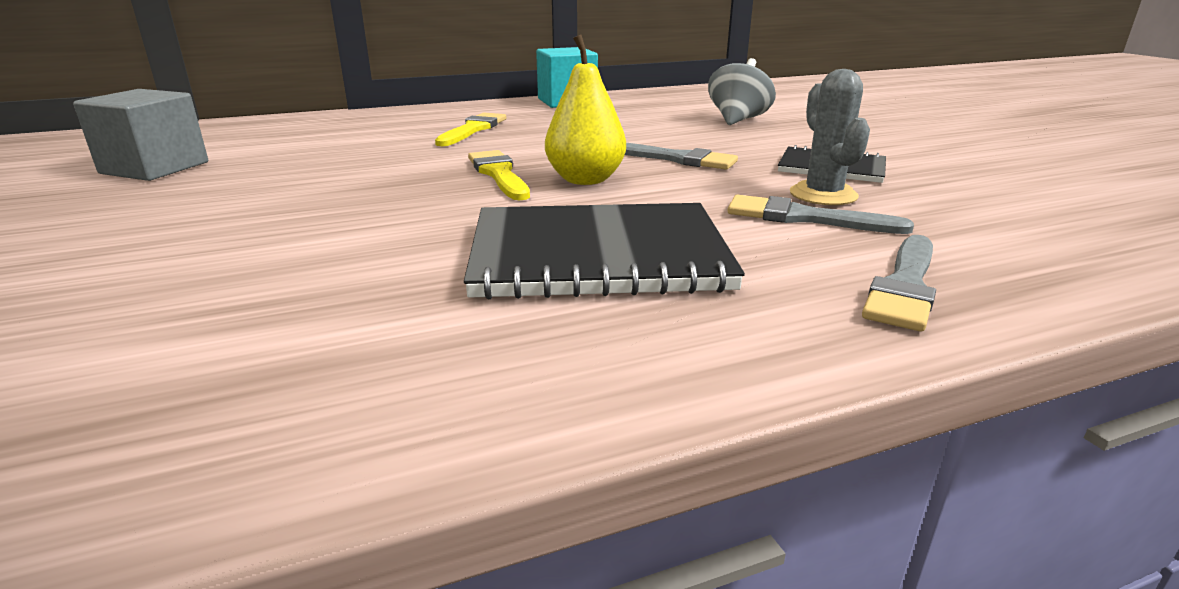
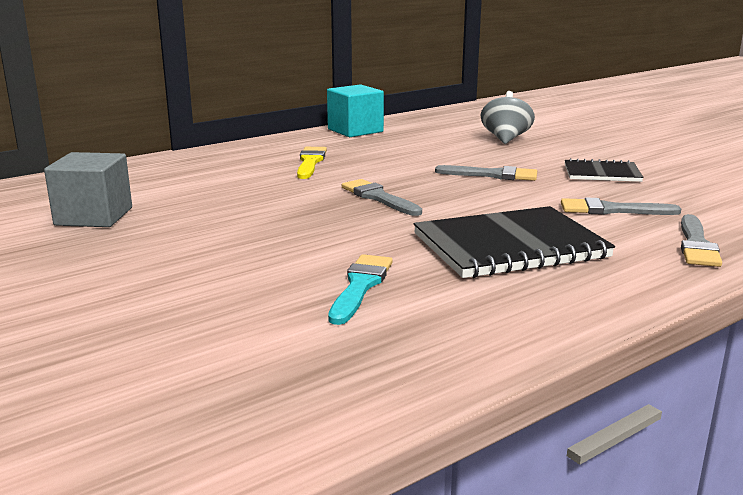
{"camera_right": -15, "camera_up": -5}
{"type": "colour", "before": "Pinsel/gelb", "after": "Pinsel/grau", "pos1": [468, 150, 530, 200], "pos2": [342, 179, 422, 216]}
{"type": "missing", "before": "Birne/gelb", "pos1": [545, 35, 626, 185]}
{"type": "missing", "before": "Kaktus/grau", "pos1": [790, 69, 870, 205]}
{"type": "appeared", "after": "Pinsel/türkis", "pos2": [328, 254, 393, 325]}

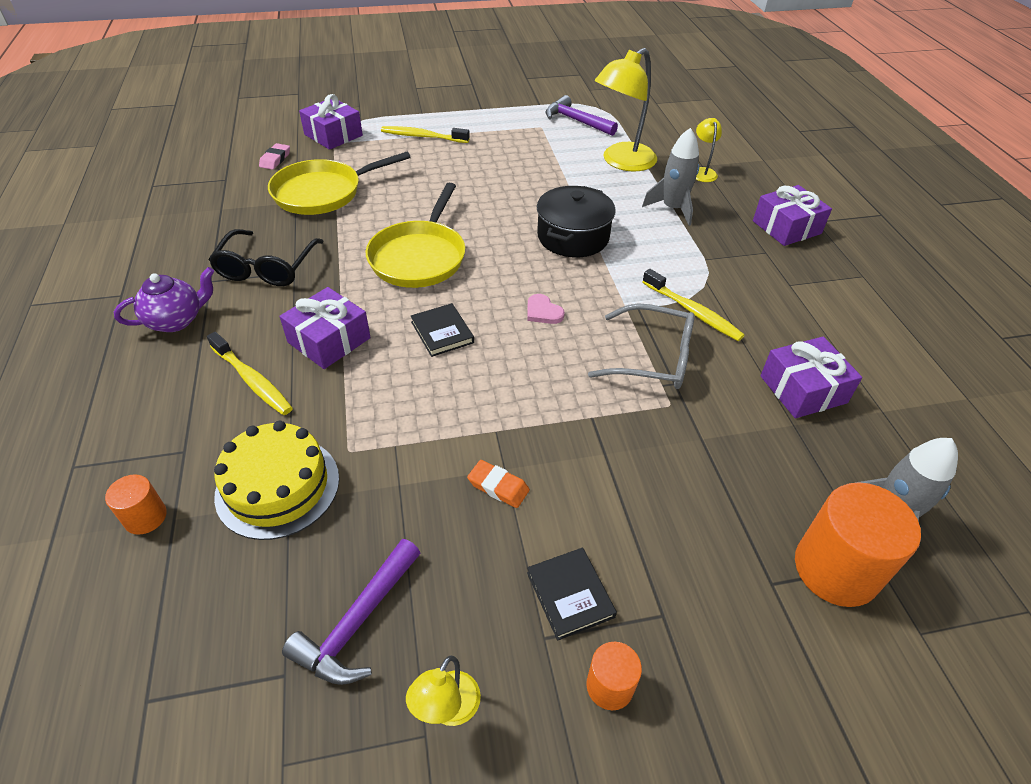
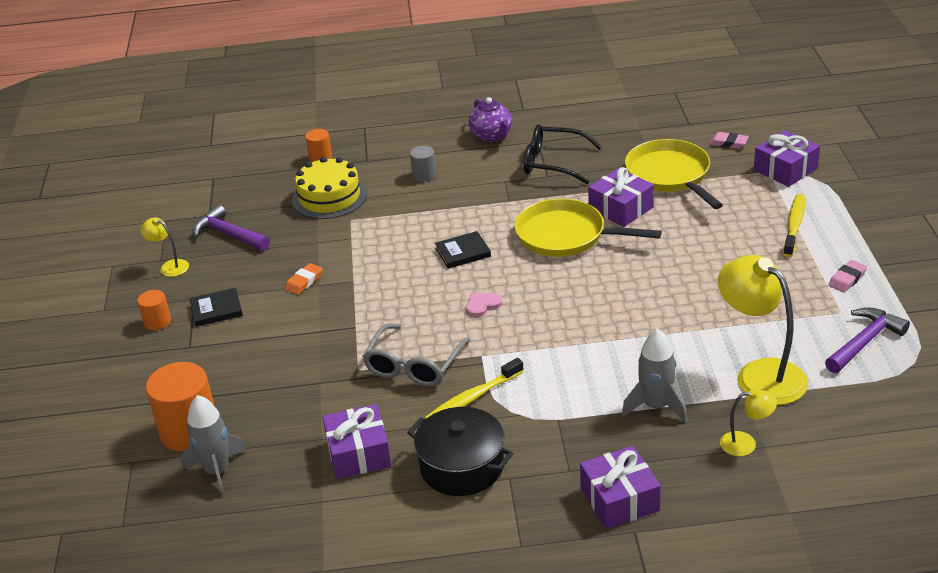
{"camera_right": 100, "camera_up": -10}
{"type": "exchanged", "before": "Zahnbürste/gelb", "after": "Vollzylinder/grau", "pos1": [207, 332, 293, 415], "pos2": [410, 146, 436, 182]}
{"type": "relocated", "before": "Geschenk/lila", "pos1": [279, 287, 371, 369], "pos2": [588, 167, 654, 227]}
{"type": "relocated", "before": "Kochtopf/schwarz", "pos1": [537, 186, 616, 257], "pos2": [407, 407, 513, 496]}
{"type": "appeared", "after": "Radiergummi/rosa", "pos2": [829, 260, 867, 292]}

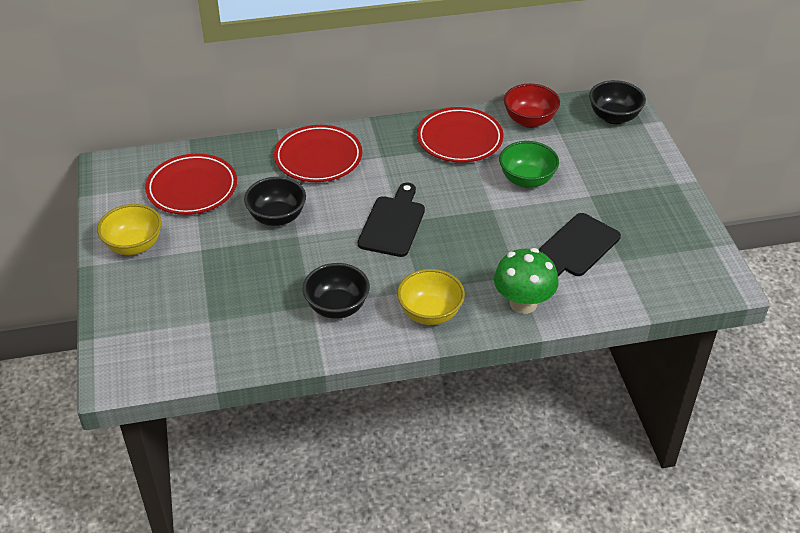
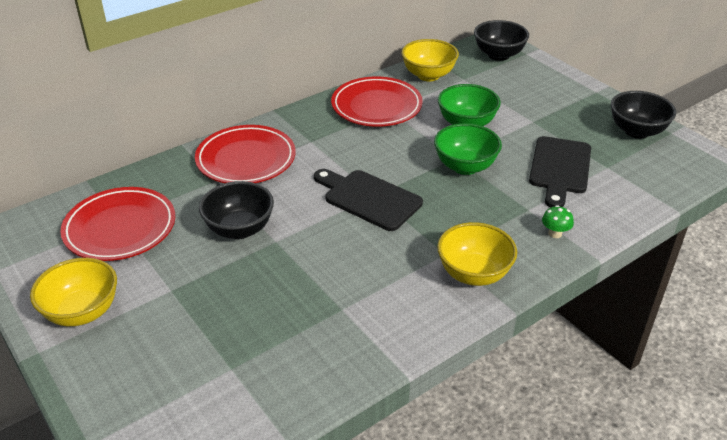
{"camera_right": -25, "camera_up": -5}
{"type": "relocated", "before": "Schüssel/schwarz", "pos1": [303, 263, 370, 319], "pos2": [611, 91, 676, 139]}
{"type": "spun", "before": "Schneidebrett/schwarz", "pos1": [358, 183, 425, 257], "pos2": [314, 169, 423, 231], "turn": -45}
{"type": "size", "before": "Pilz/grün", "pos1": [494, 248, 558, 314], "pos2": [542, 205, 574, 238], "scale": 0.44}
{"type": "colour", "before": "Schüssel/rot", "after": "Schüssel/gelb", "pos1": [504, 84, 560, 128], "pos2": [401, 39, 459, 81]}
{"type": "appeared", "after": "Schüssel/grün", "pos2": [434, 123, 502, 175]}

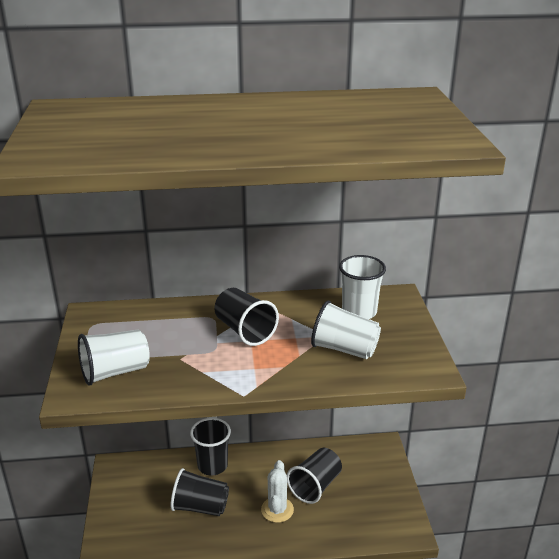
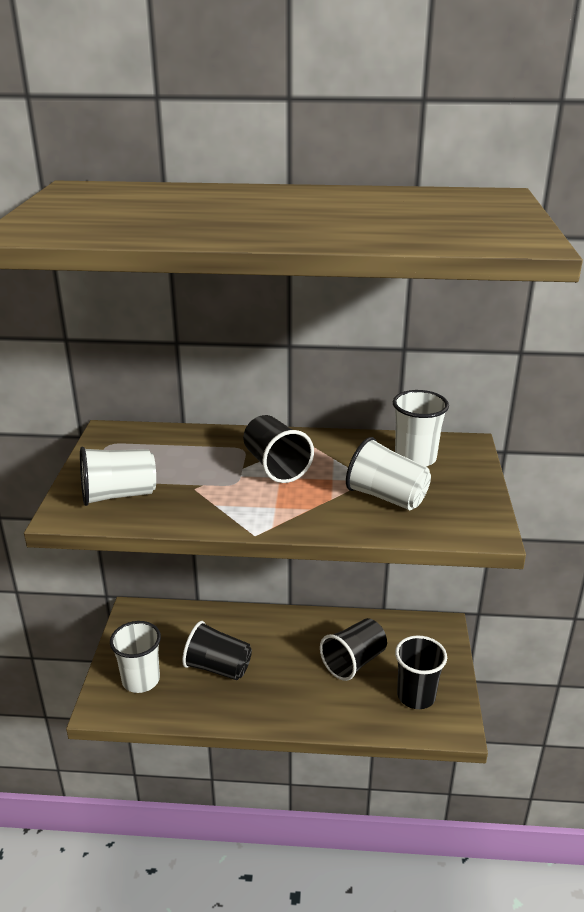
{"camera_right": 10, "camera_up": 0}
{"type": "relocated", "before": "Becher/schwarz", "pos1": [190, 418, 231, 476], "pos2": [395, 635, 447, 709]}
{"type": "missing", "before": "Kaktus/weiß", "pos1": [261, 460, 294, 523]}
{"type": "appeared", "after": "Becher/weiß", "pos2": [110, 621, 161, 693]}

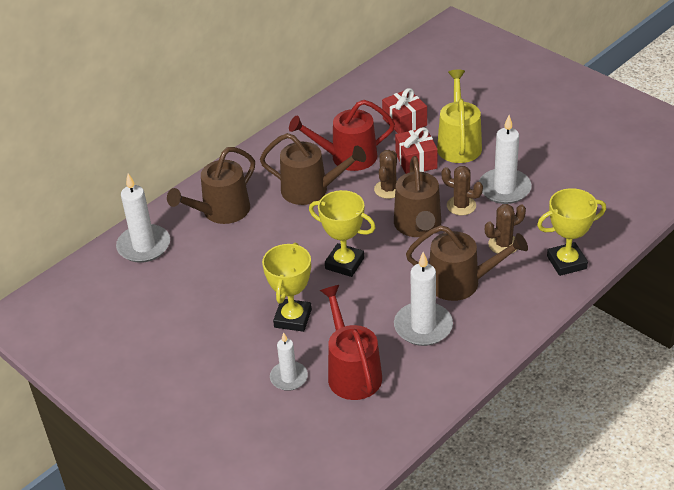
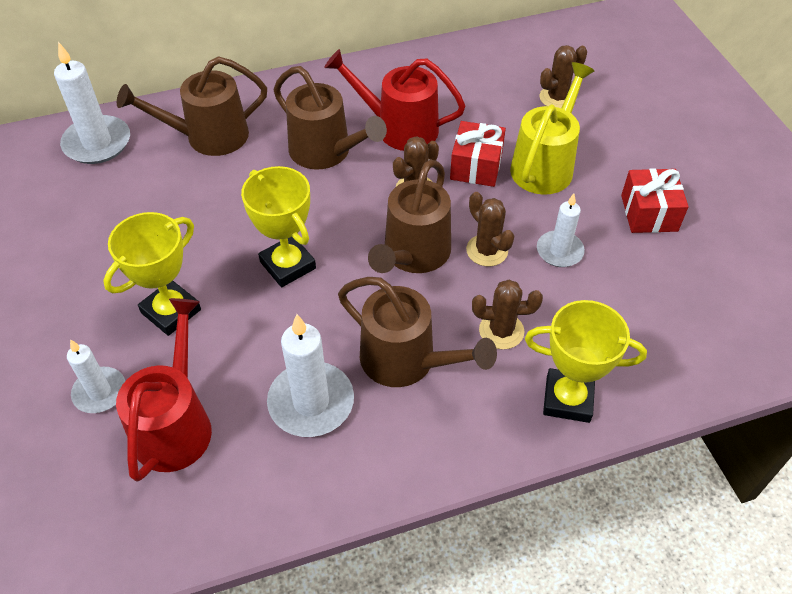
{"camera_right": 25, "camera_up": 10}
{"type": "relocated", "before": "Geschenk/rot", "pos1": [382, 88, 427, 133], "pos2": [621, 168, 689, 233]}
{"type": "size", "before": "Kerze/weiß", "pos1": [479, 115, 532, 204], "pos2": [537, 194, 585, 267], "scale": 0.63}
{"type": "appeared", "after": "Kaktus/braun", "pos2": [540, 45, 587, 108]}

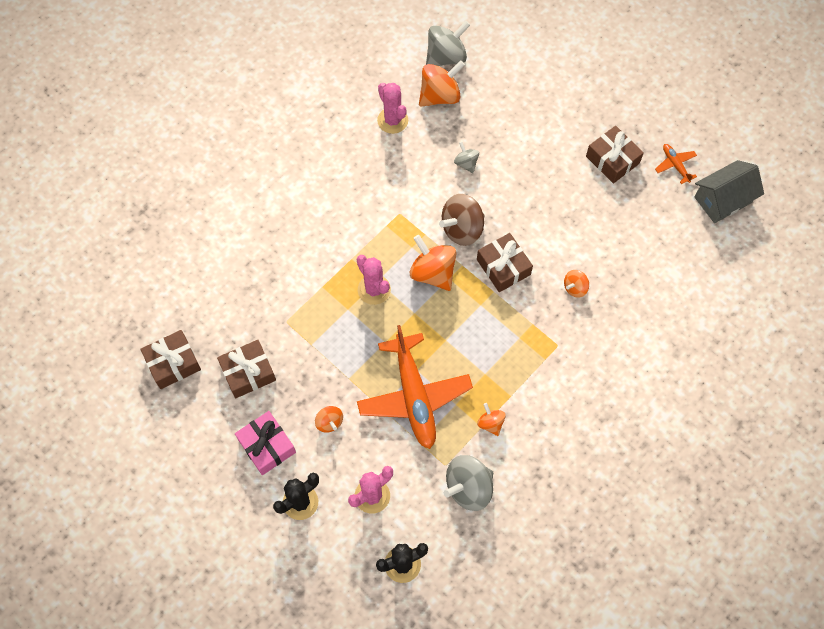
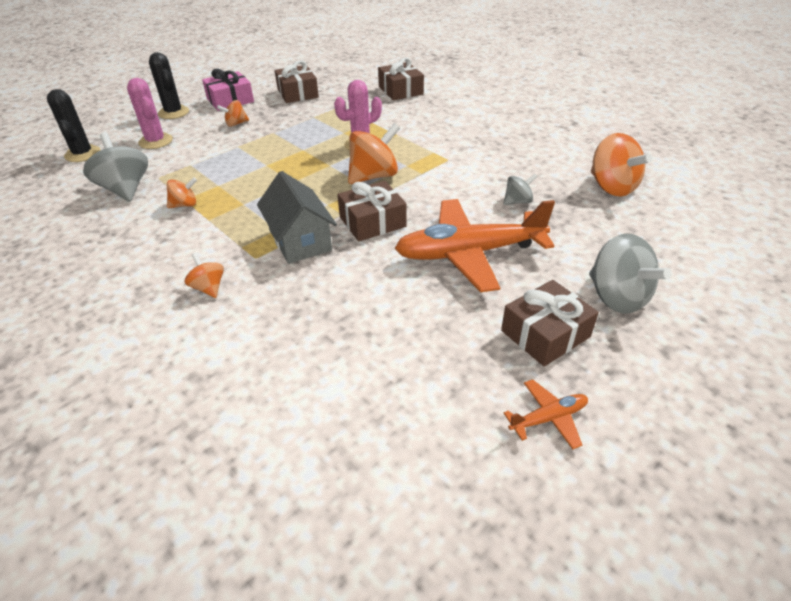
{"camera_right": 95, "camera_up": -25}
{"type": "relocated", "before": "Geschenk/braun", "pos1": [140, 330, 201, 389], "pos2": [378, 58, 424, 100]}
{"type": "relocated", "before": "Flugzeug/orange", "pos1": [357, 325, 473, 449], "pos2": [394, 199, 555, 292]}
{"type": "missing", "before": "Kaktus/rosa", "pos1": [377, 83, 408, 134]}
{"type": "relocated", "before": "Kreisel/grau", "pos1": [426, 21, 470, 66], "pos2": [589, 234, 672, 314]}
{"type": "missing", "before": "Kreisel/braun", "pos1": [439, 194, 485, 246]}
{"type": "relocated", "before": "Kreisel/orange", "pos1": [564, 270, 589, 298], "pos2": [185, 253, 224, 298]}
{"type": "relocated", "before": "Haus/grau", "pos1": [695, 160, 764, 223], "pos2": [257, 171, 337, 264]}

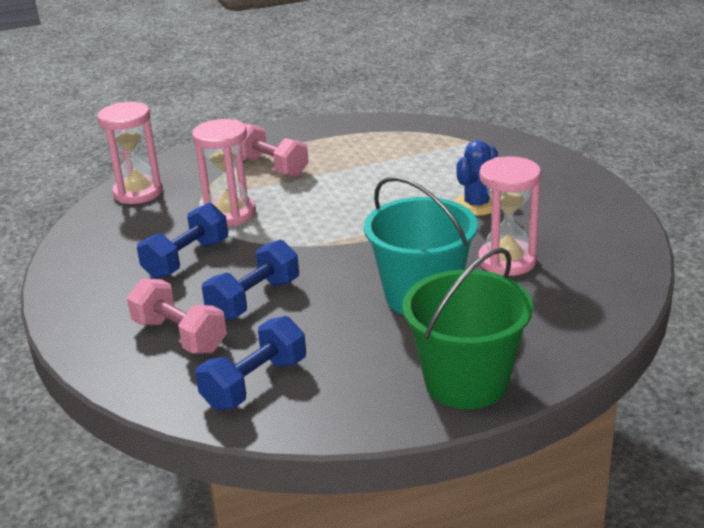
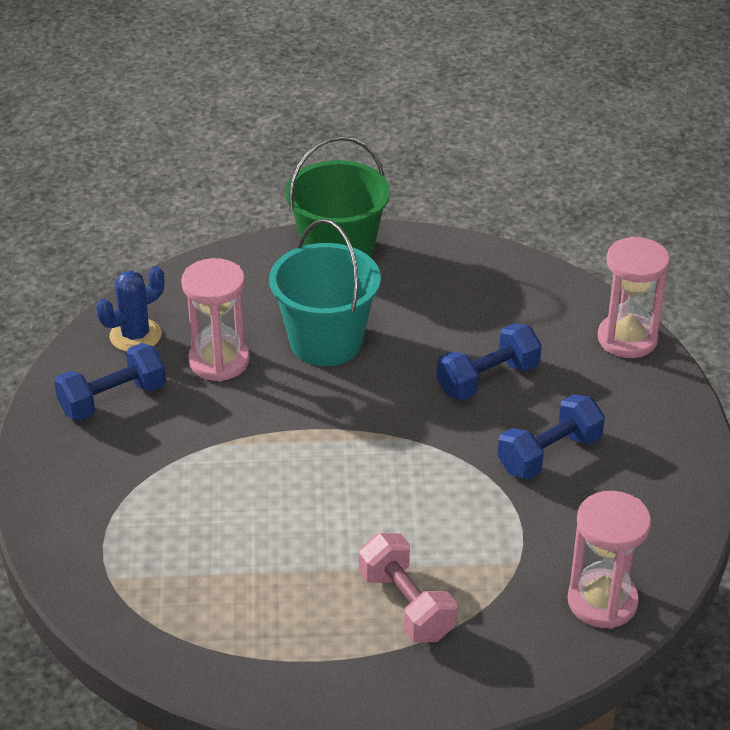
{"camera_right": -165, "camera_up": 10}
{"type": "missing", "before": "Hantel/rosa", "pos1": [127, 278, 227, 354]}
{"type": "relocated", "before": "Sanduhr/rosa", "pos1": [192, 119, 256, 226], "pos2": [598, 236, 670, 358]}
{"type": "relocated", "before": "Hantel/blau", "pos1": [195, 316, 306, 410], "pos2": [54, 343, 166, 421]}
{"type": "relocated", "before": "Kaktus/blau", "pos1": [455, 140, 498, 216], "pos2": [96, 266, 165, 352]}

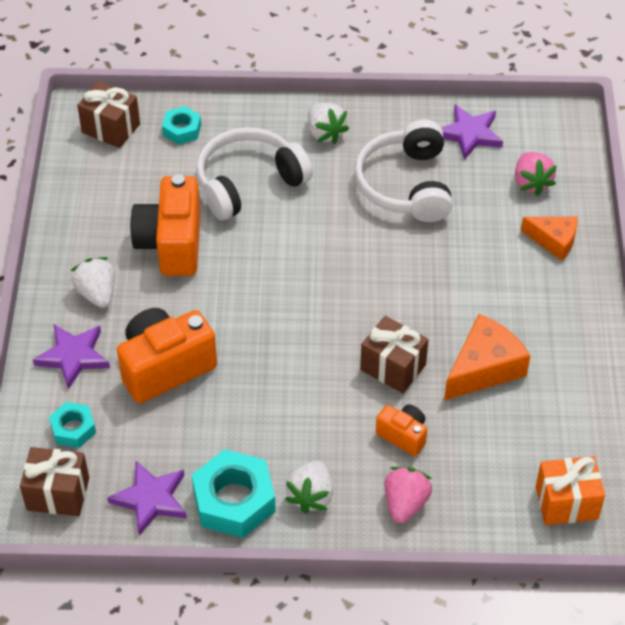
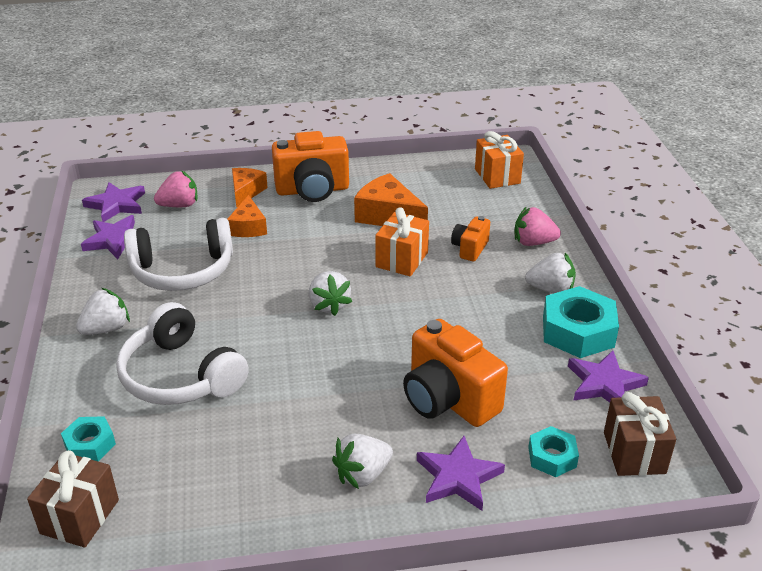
{"camera_right": -100, "camera_up": -15}
{"type": "relocated", "before": "Kamera/orange", "pos1": [130, 174, 200, 276], "pos2": [272, 131, 349, 202]}
{"type": "colour", "before": "Geschenk/braun", "after": "Geschenk/orange", "pos1": [360, 316, 429, 393], "pos2": [375, 207, 429, 276]}
{"type": "appeared", "after": "Stern/lila", "pos2": [82, 182, 145, 222]}
{"type": "appeared", "after": "Käse/orange", "pos2": [228, 195, 267, 237]}
{"type": "appeared", "after": "Erdbeere/weiß", "pos2": [309, 271, 352, 316]}

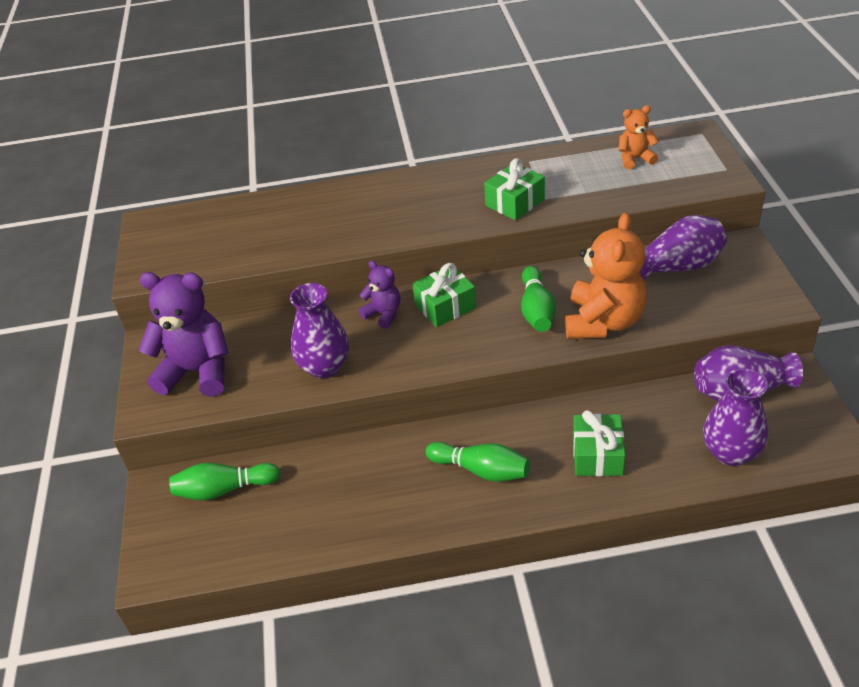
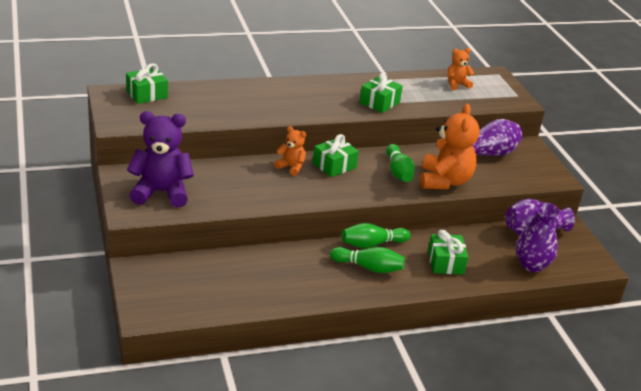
{"camera_right": -15, "camera_up": -10}
{"type": "relocated", "before": "Bowlingkegel/grün", "pos1": [169, 463, 280, 500], "pos2": [341, 223, 410, 248]}
{"type": "missing", "before": "Vase/lila", "pos1": [290, 283, 349, 378]}
{"type": "colour", "before": "Teddybär/lila", "after": "Teddybär/orange", "pos1": [359, 261, 400, 329], "pos2": [274, 126, 306, 176]}
{"type": "appeared", "after": "Geschenk/grün", "pos2": [126, 63, 168, 104]}

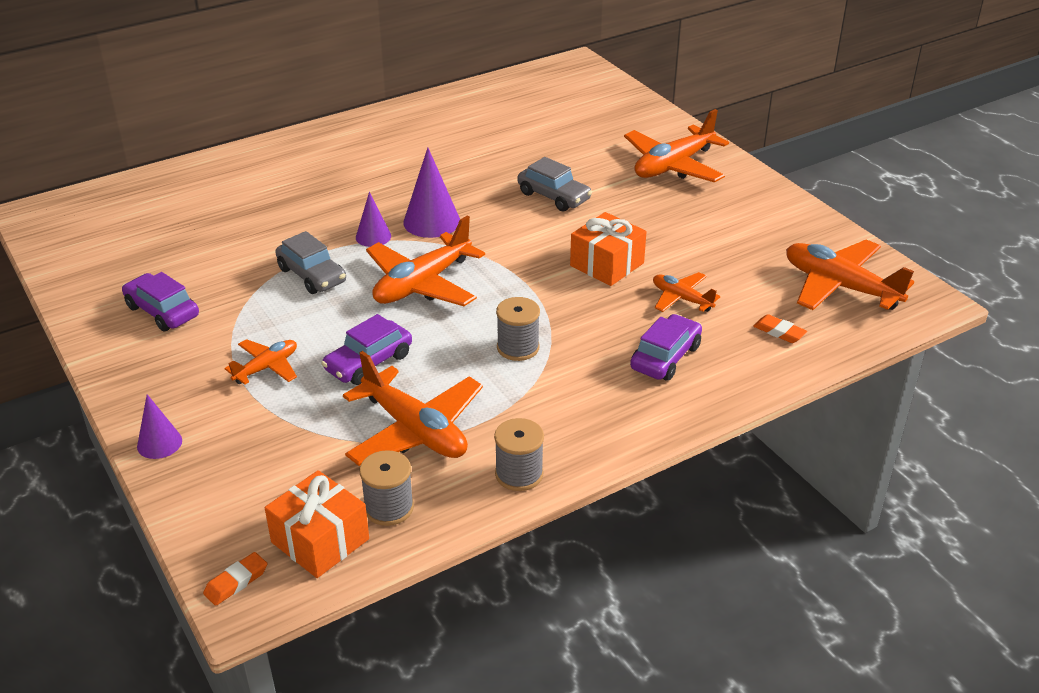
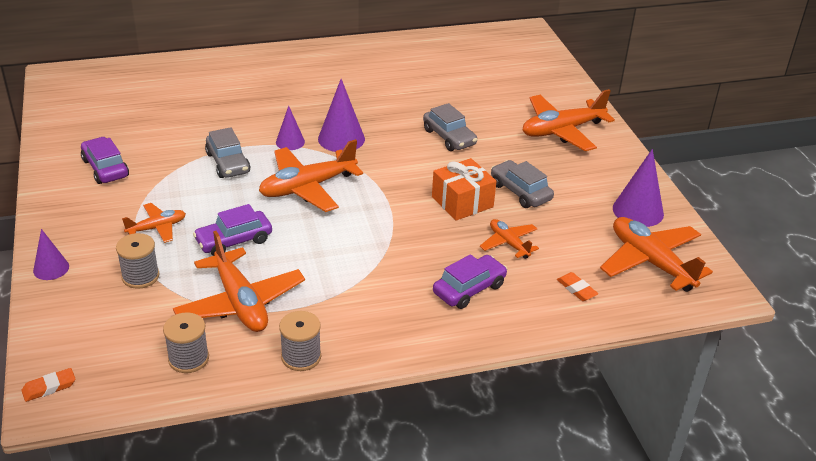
{"camera_right": 15, "camera_up": 0}
{"type": "missing", "before": "Geschenk/orange", "pos1": [265, 470, 369, 578]}
{"type": "relocated", "before": "Garnrolle/grau", "pos1": [496, 297, 540, 361], "pos2": [116, 233, 159, 289]}
{"type": "appeared", "after": "Auto/grau", "pos2": [491, 160, 554, 208]}
{"type": "appeared", "after": "Kegel/lila", "pos2": [613, 149, 664, 227]}

